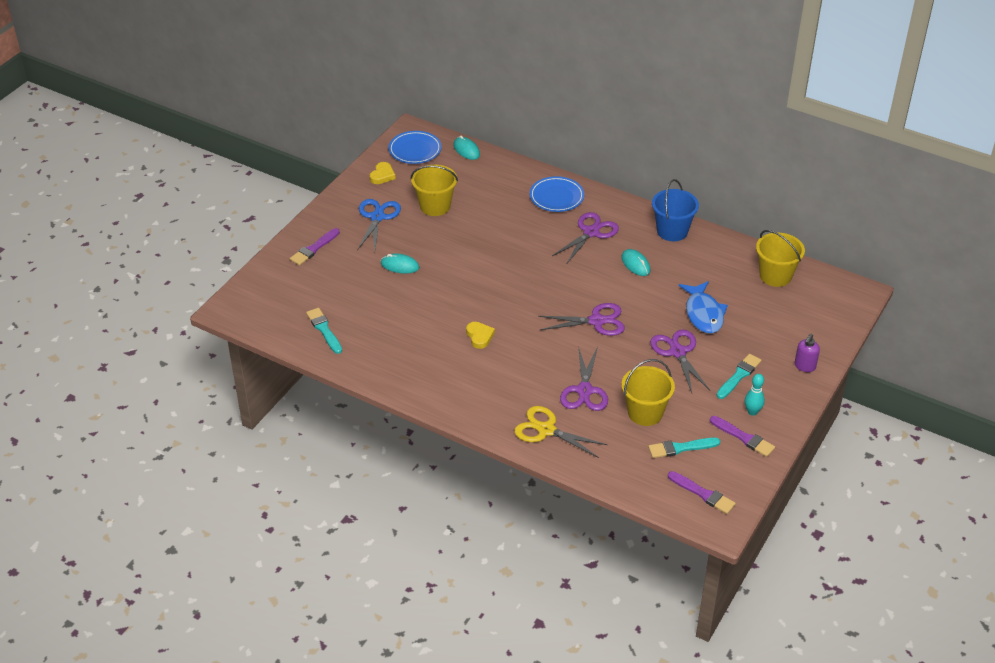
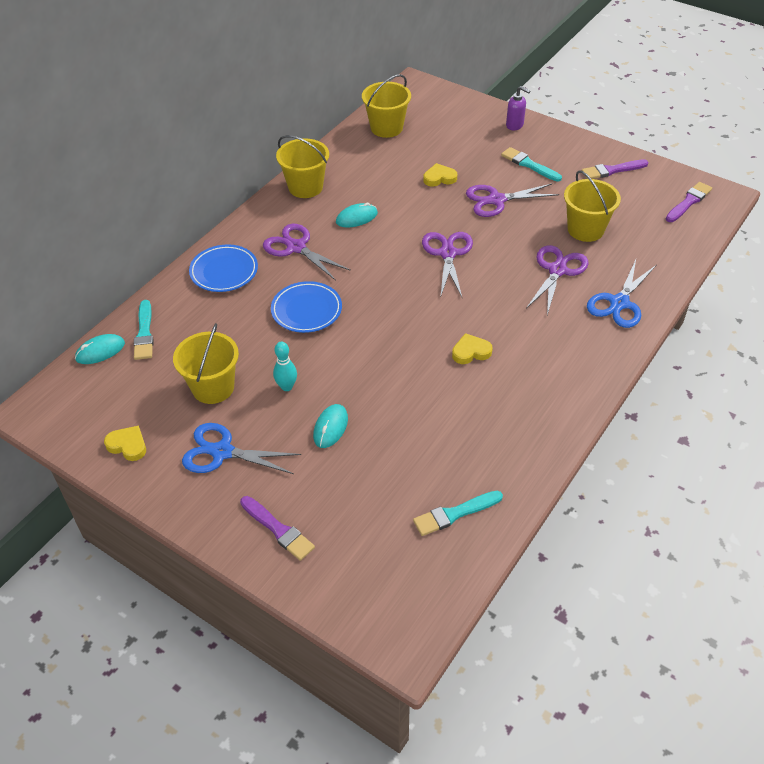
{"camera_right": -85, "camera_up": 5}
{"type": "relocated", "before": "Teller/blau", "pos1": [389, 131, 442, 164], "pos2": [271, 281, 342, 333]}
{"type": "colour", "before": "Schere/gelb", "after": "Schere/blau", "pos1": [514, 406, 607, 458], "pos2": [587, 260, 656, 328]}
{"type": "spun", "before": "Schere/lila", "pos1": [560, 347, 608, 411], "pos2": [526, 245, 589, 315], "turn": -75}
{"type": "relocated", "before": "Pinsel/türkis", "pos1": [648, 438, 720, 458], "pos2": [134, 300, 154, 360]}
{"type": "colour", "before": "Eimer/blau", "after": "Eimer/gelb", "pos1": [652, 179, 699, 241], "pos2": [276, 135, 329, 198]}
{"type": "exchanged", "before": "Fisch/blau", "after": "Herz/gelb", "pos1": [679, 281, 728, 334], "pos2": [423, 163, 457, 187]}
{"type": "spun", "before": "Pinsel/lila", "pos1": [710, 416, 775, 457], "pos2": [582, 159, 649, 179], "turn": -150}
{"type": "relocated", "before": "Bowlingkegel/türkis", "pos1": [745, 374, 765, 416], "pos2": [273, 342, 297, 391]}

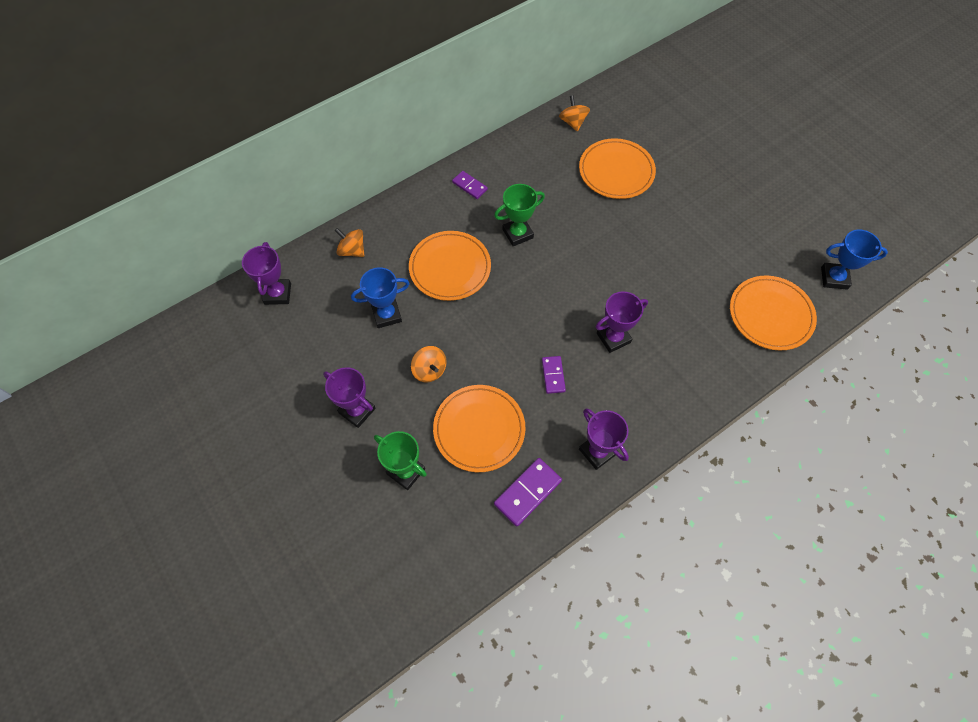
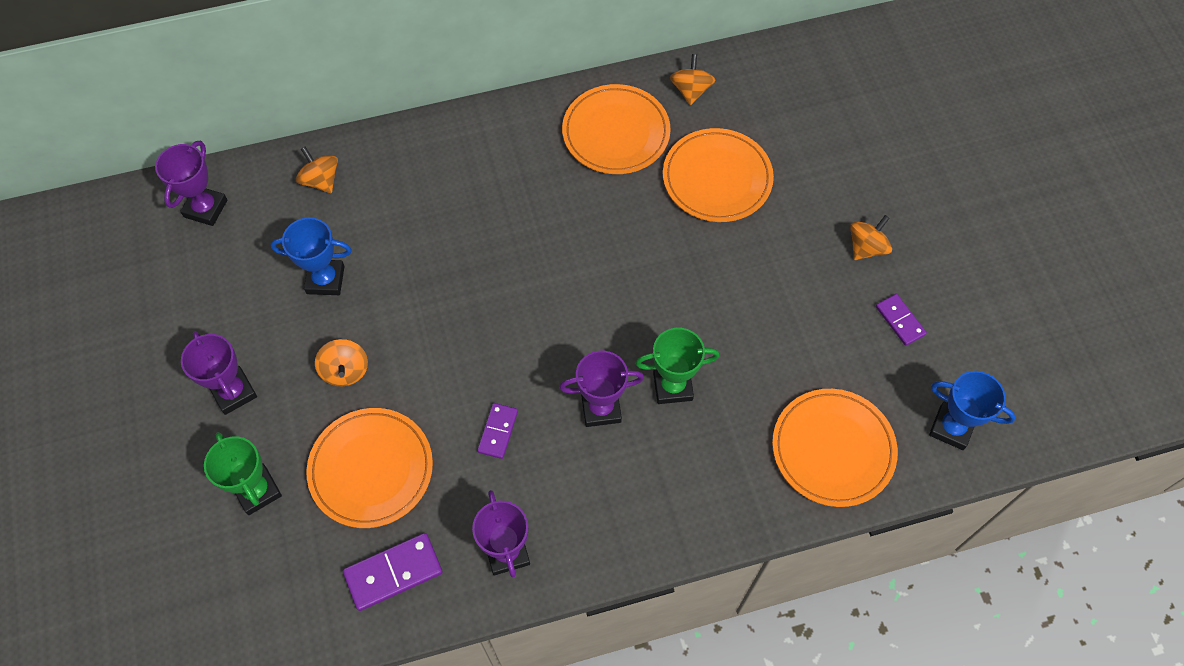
{"camera_right": 20, "camera_up": 0}
{"type": "relocated", "before": "Teller/orange", "pos1": [409, 231, 491, 301], "pos2": [562, 84, 671, 174]}
{"type": "relocated", "before": "Dominostein/lila", "pos1": [452, 171, 488, 199], "pos2": [876, 294, 927, 346]}
{"type": "relocated", "before": "Pokal/grün", "pos1": [494, 184, 545, 246], "pos2": [635, 328, 719, 404]}
{"type": "appeared", "after": "Kreisel/orange", "pos2": [850, 215, 892, 260]}

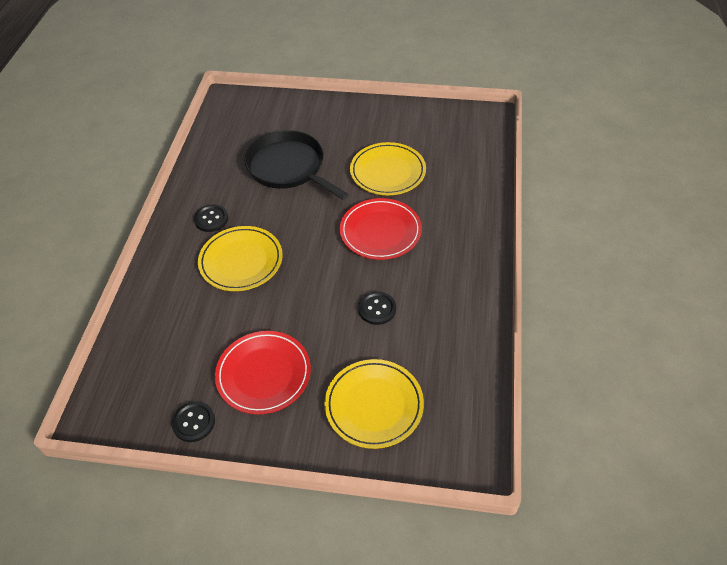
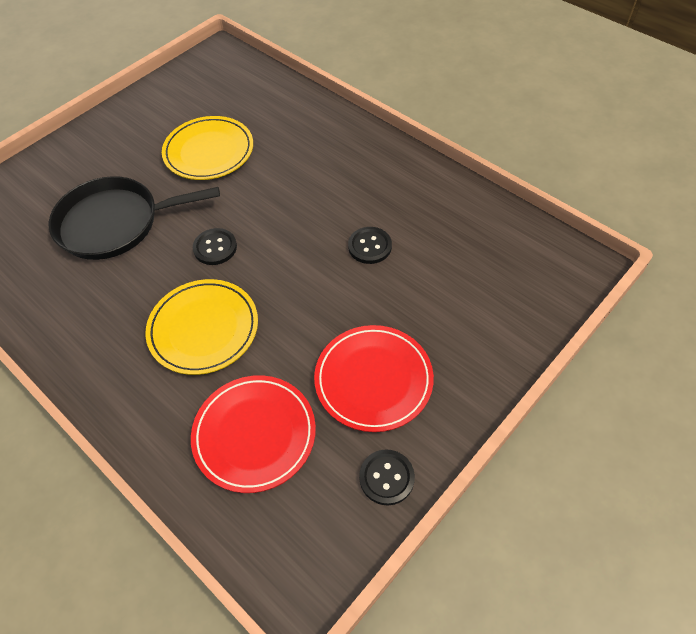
{"camera_right": -55, "camera_up": 5}
{"type": "relocated", "before": "Knopf/schwarz", "pos1": [194, 205, 228, 232], "pos2": [193, 228, 237, 265]}
{"type": "missing", "before": "Teller/gelb", "pos1": [324, 359, 424, 449]}
{"type": "relocated", "before": "Teller/rot", "pos1": [340, 198, 422, 260], "pos2": [191, 375, 316, 493]}

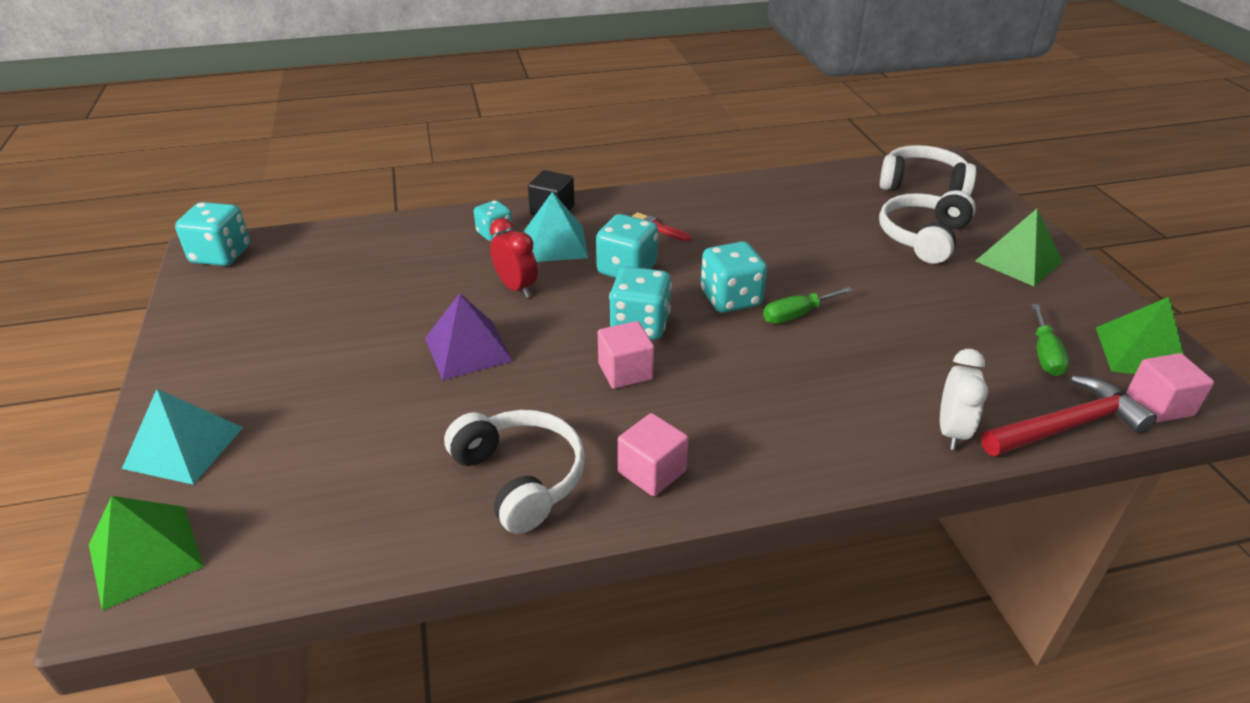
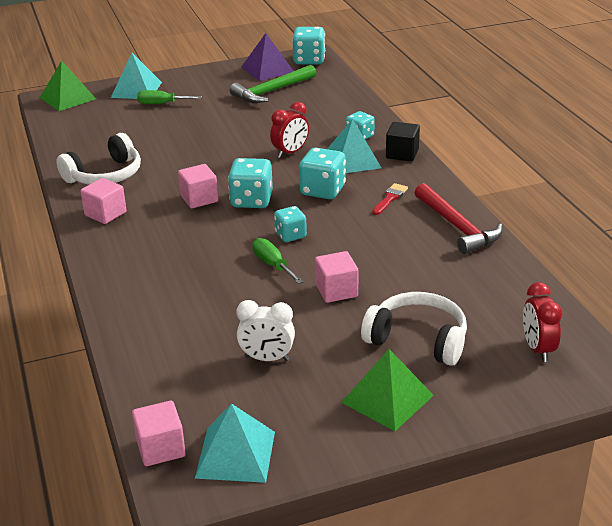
{"camera_right": 85, "camera_up": -5}
{"type": "relocated", "before": "Pyramide/lila", "pos1": [425, 293, 513, 380], "pos2": [241, 33, 293, 81]}
{"type": "size", "before": "Spielwürfel/türkis", "pos1": [701, 242, 767, 313], "pos2": [274, 206, 307, 242], "scale": 0.63}
{"type": "exchanged", "before": "Kopfhörer/weiß", "after": "Wecker/rot", "pos1": [880, 145, 976, 195], "pos2": [523, 282, 562, 362]}
{"type": "relocated", "before": "Wecker/weiß", "pos1": [940, 349, 988, 450], "pos2": [237, 300, 295, 361]}
{"type": "relocated", "before": "Hammer/rot", "pos1": [981, 375, 1157, 456], "pos2": [414, 183, 503, 254]}
{"type": "relocated", "before": "Schraubenzieher/grün", "pos1": [1031, 304, 1069, 376], "pos2": [137, 90, 202, 104]}
{"type": "colour", "before": "Pyramide/grün", "after": "Pyramide/türkis", "pos1": [1096, 297, 1184, 374], "pos2": [195, 403, 275, 483]}
{"type": "appeared", "after": "Hammer/grün", "pos2": [230, 65, 316, 103]}
{"type": "appeared", "after": "Kubus/rosa", "pos2": [315, 251, 358, 303]}

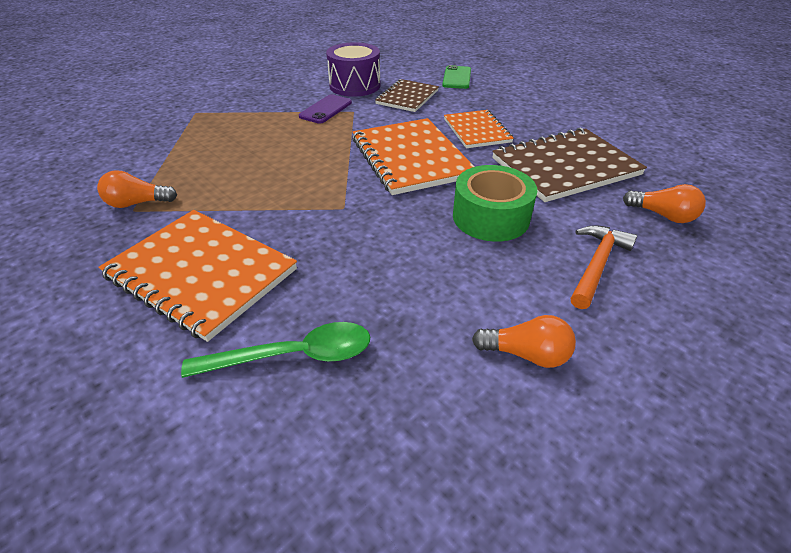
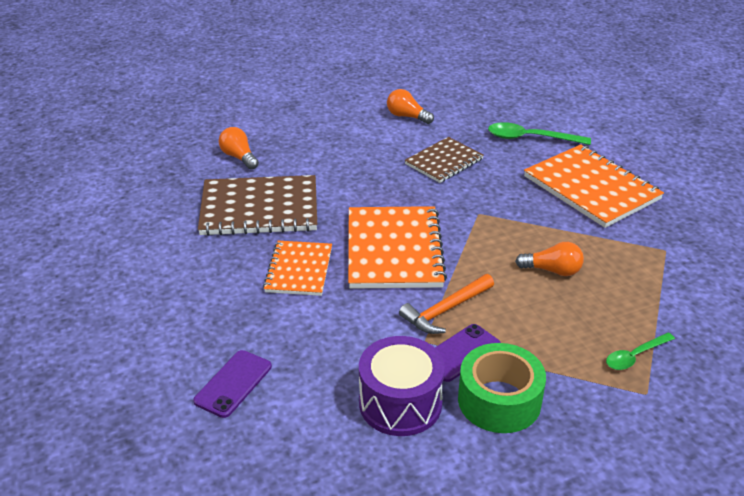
{"camera_right": -160, "camera_up": -5}
{"type": "relocated", "before": "Glühbirne/orange", "pos1": [97, 170, 177, 208], "pos2": [515, 242, 584, 276]}
{"type": "relocated", "before": "Notizbuch/braun", "pos1": [375, 79, 439, 112], "pos2": [405, 137, 484, 183]}
{"type": "colour", "before": "Handy/grün", "after": "Handy/lila", "pos1": [442, 65, 471, 89], "pos2": [193, 350, 272, 418]}
{"type": "relocated", "before": "Klebeband/grün", "pos1": [453, 165, 537, 242], "pos2": [458, 343, 546, 433]}
{"type": "relocated", "before": "Hammer/orange", "pos1": [571, 225, 637, 309], "pos2": [399, 274, 494, 334]}
{"type": "appeared", "after": "Löffel/grün", "pos2": [606, 333, 675, 370]}

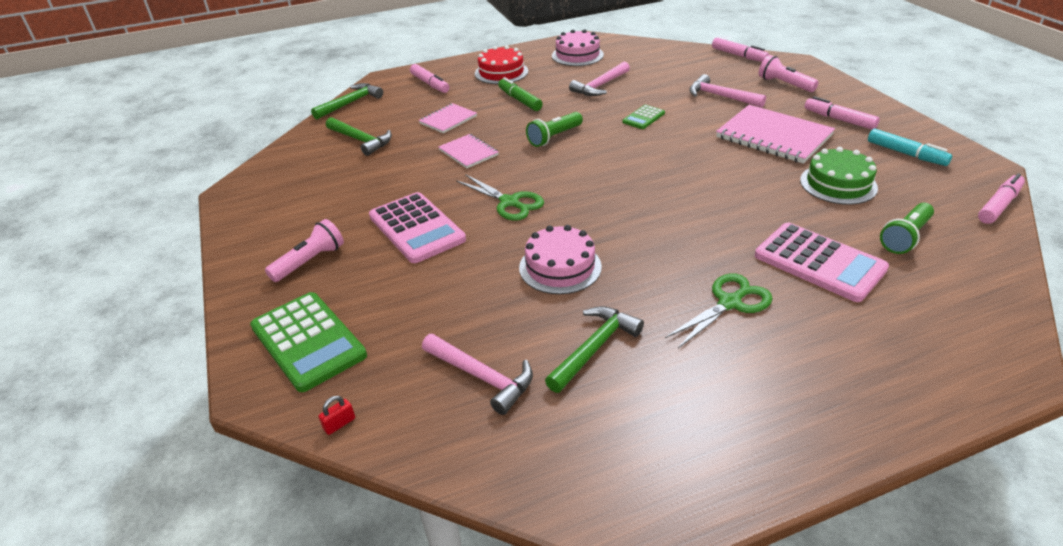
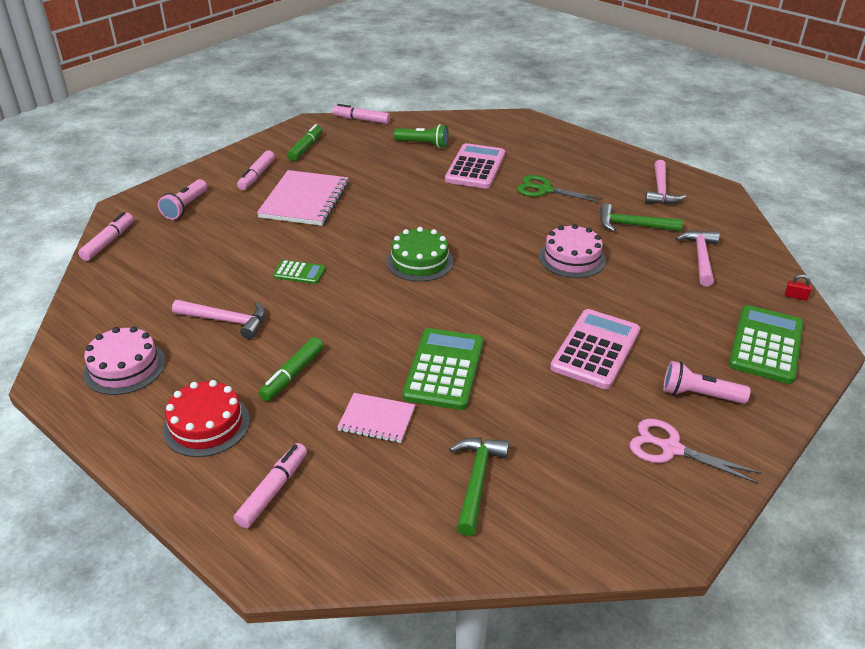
{"camera_right": -120, "camera_up": 0}
{"type": "missing", "before": "Hammer/grün", "pos1": [311, 83, 383, 119]}
{"type": "exchanged", "before": "Notizbuch/rosa", "after": "Taschenrechner/grün", "pos1": [438, 134, 499, 168], "pos2": [402, 328, 483, 410]}
{"type": "missing", "before": "Schere/grün", "pos1": [456, 174, 544, 221]}
{"type": "missing", "before": "Taschenlampe/grün", "pos1": [526, 112, 583, 147]}
{"type": "relocated", "before": "Hammer/rosa", "pos1": [689, 74, 766, 107], "pos2": [645, 160, 686, 205]}
{"type": "relocated", "before": "Kuchen/grün", "pos1": [800, 147, 878, 205], "pos2": [386, 227, 453, 282]}
{"type": "colour", "before": "Filzstift/türkis", "after": "Filzstift/grün", "pos1": [868, 129, 952, 166], "pos2": [287, 124, 323, 161]}
{"type": "appeared", "after": "Schere/rosa", "pos2": [630, 419, 761, 484]}

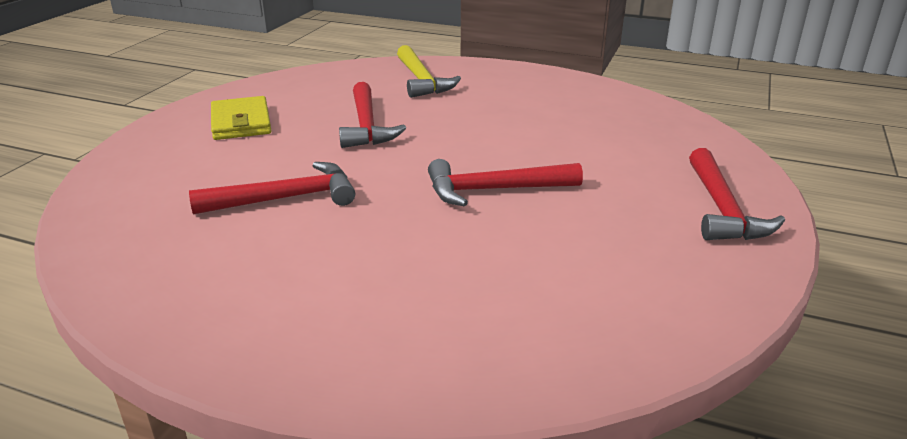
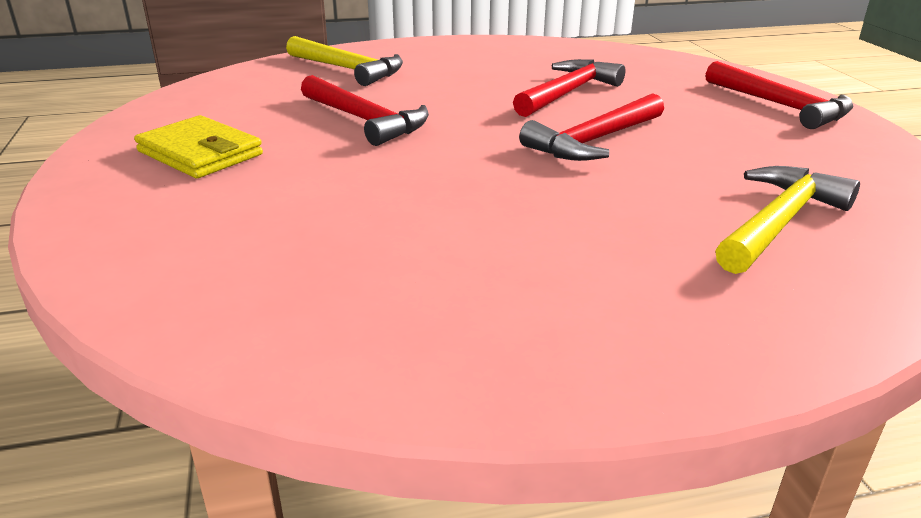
{"camera_right": -35, "camera_up": 0}
{"type": "relocated", "before": "Hammer/rot", "pos1": [189, 162, 355, 215], "pos2": [513, 59, 626, 117]}
{"type": "appeared", "after": "Hammer/gelb", "pos2": [715, 166, 860, 274]}

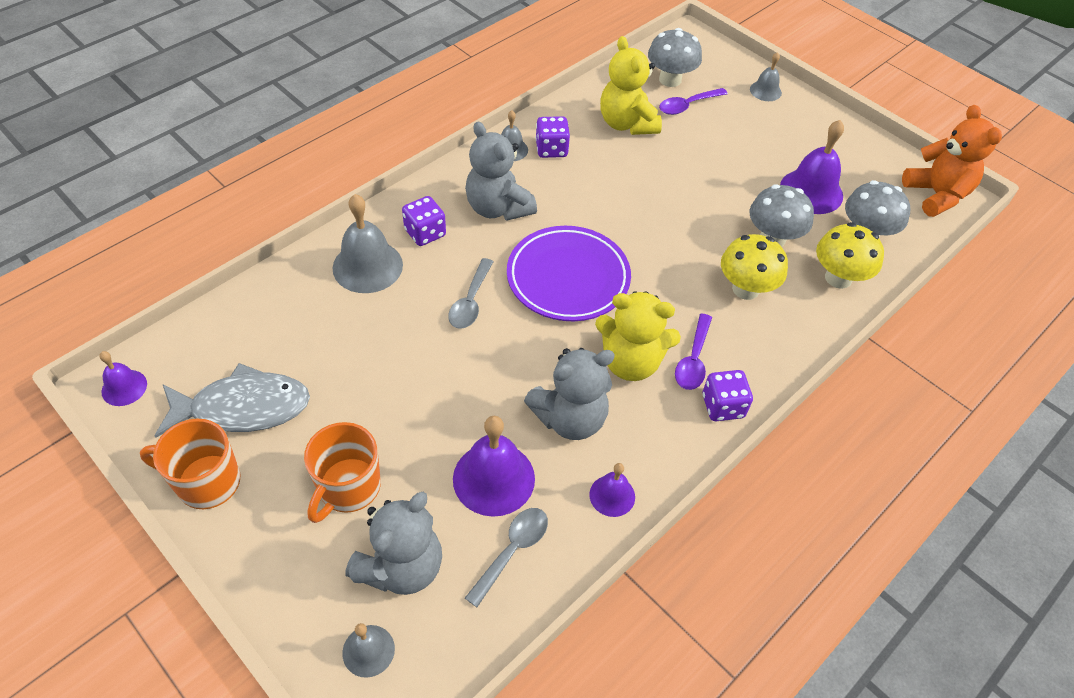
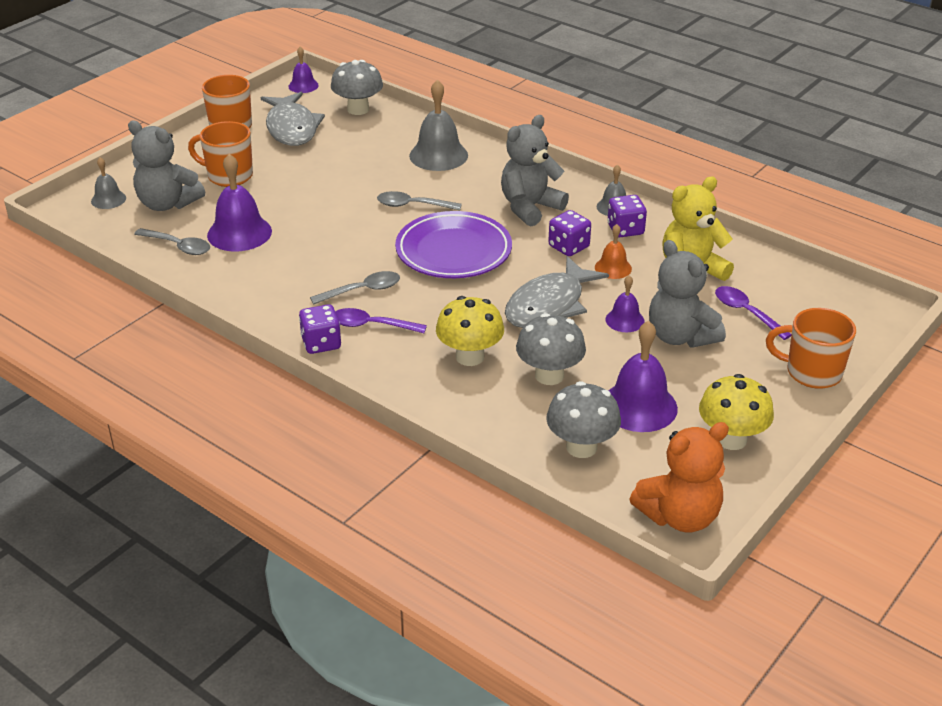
{"camera_right": 85, "camera_up": -15}
{"type": "relocated", "before": "Spielwürfel/lila", "pos1": [402, 196, 446, 246], "pos2": [548, 210, 591, 256]}
{"type": "relocated", "before": "Teddybär/grau", "pos1": [524, 348, 615, 440], "pos2": [649, 240, 726, 348]}
{"type": "relocated", "before": "Glocke/lila", "pos1": [589, 463, 635, 517], "pos2": [606, 275, 645, 332]}
{"type": "exchanged", "before": "Teddybär/gelb", "after": "Löffel/grau", "pos1": [595, 291, 681, 381], "pos2": [310, 271, 400, 304]}
{"type": "relocated", "before": "Pilz/grau", "pos1": [648, 28, 702, 87], "pos2": [331, 60, 383, 115]}
{"type": "exchanged", "before": "Glocke/grau", "after": "Tasse/orange", "pos1": [750, 52, 782, 101], "pos2": [766, 308, 856, 389]}
{"type": "relocated", "before": "Pilz/gelb", "pos1": [816, 222, 884, 289], "pos2": [699, 374, 774, 450]}
{"type": "appeared", "after": "Fisch/grau", "pos2": [505, 256, 609, 328]}
{"type": "appeared", "after": "Glocke/orange", "pos2": [595, 224, 632, 279]}

